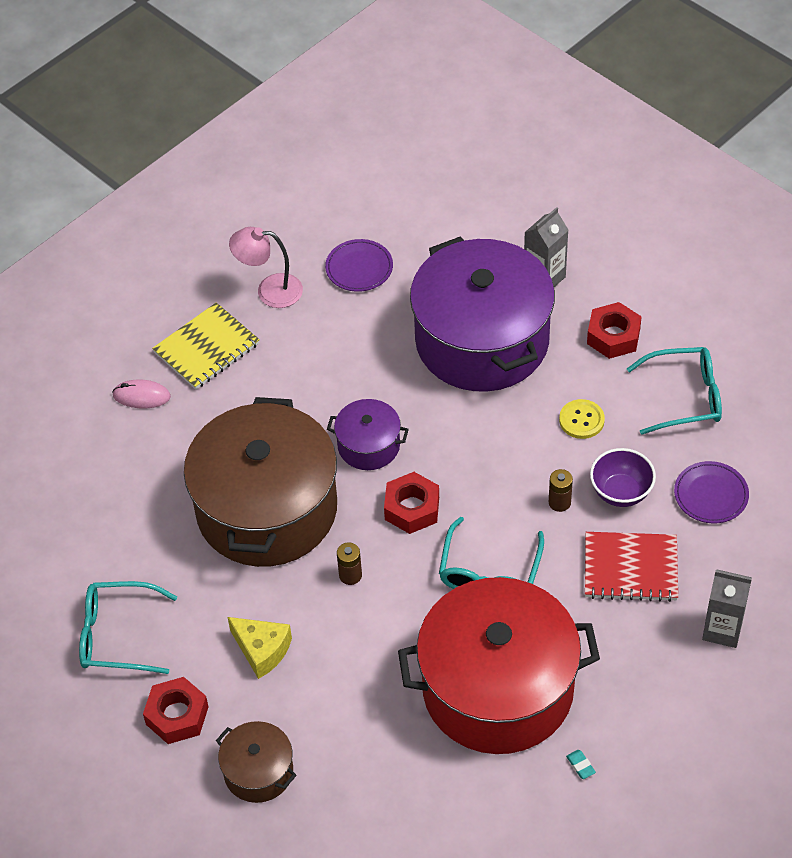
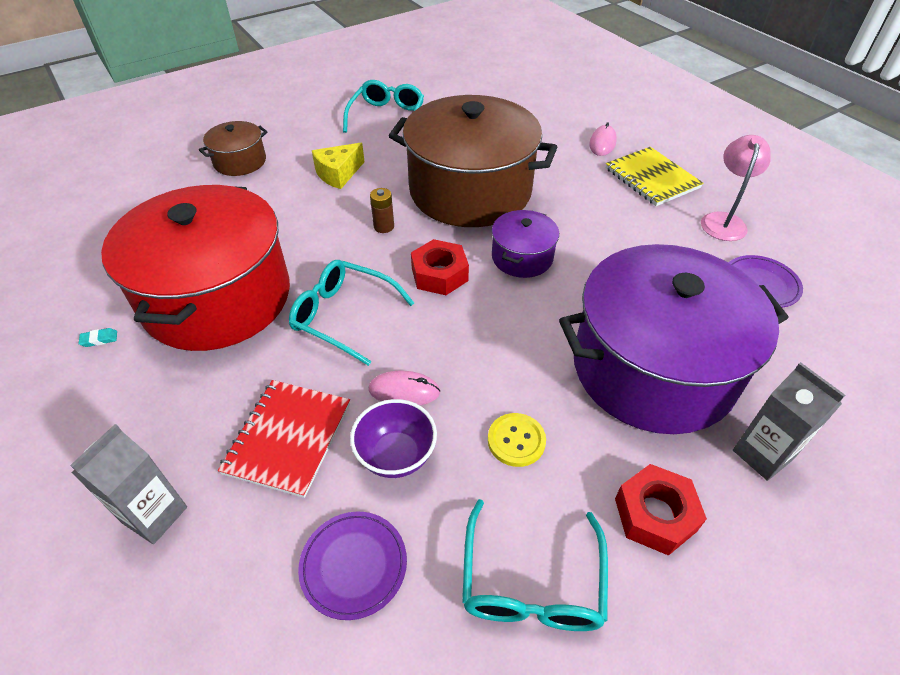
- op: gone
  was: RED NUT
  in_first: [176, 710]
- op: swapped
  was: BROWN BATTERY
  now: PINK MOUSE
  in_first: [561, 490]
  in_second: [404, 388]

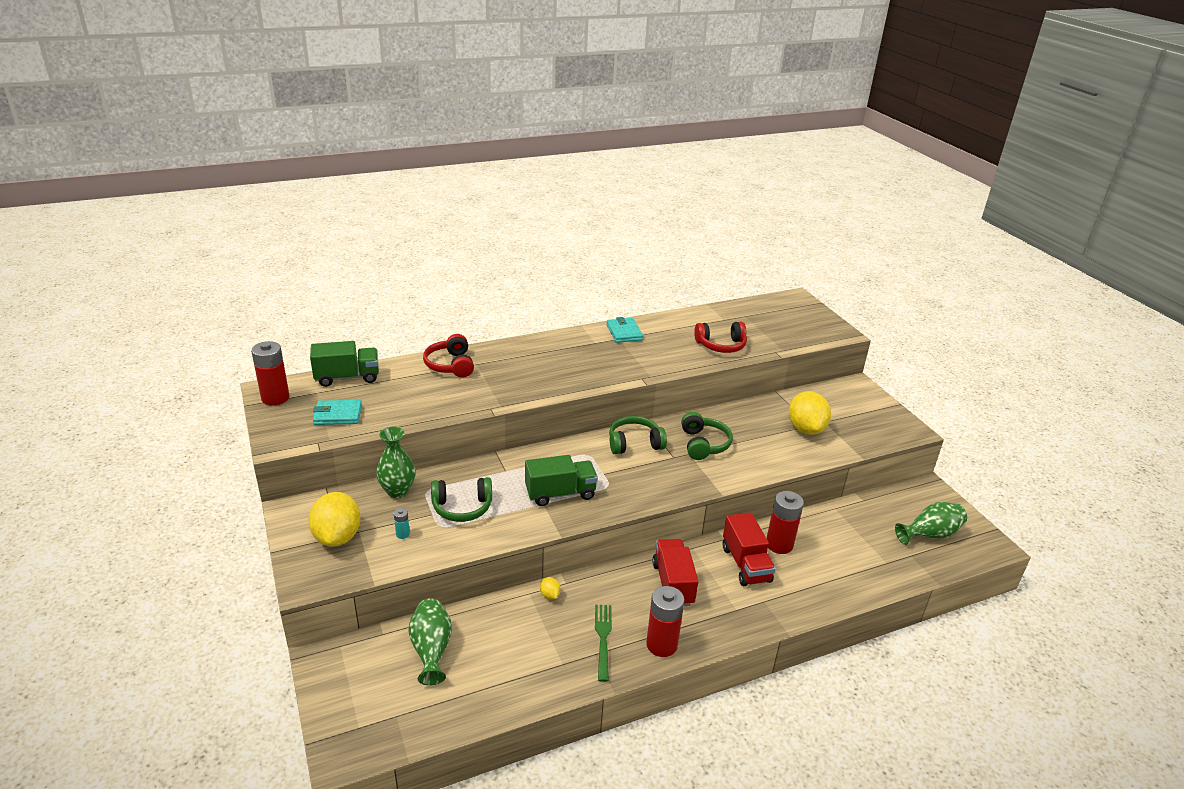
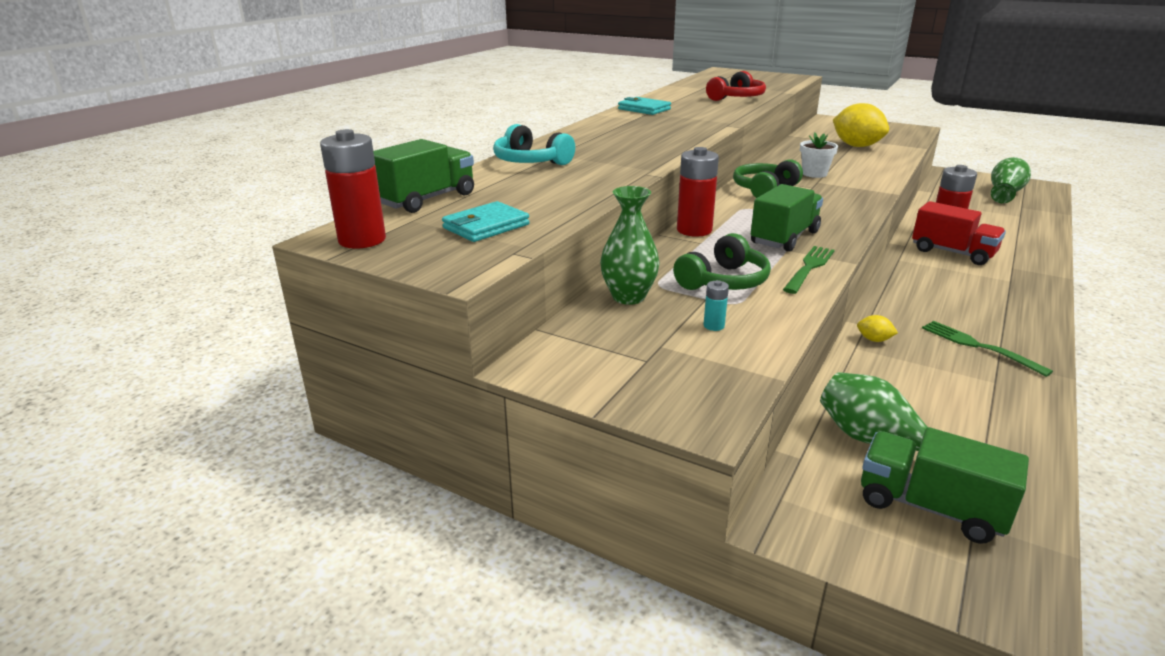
- op: gone
  was: YELLOW LEMON
  in_first: [334, 519]
- op: gone
  was: RED TRUCK
  in_first: [675, 572]
- op: new
  now: GREEN FORK
  in_second: [809, 270]
- op: new
  now: GREEN TRUCK
  in_second: [945, 485]
- op: shifted
  was: RED BATTERY
  in_first: [665, 621]
  in_second: [698, 192]
- op: swapped
  was: GREEN HEADPHONES
  now: WHITE FLOWER POT
  in_first: [707, 436]
  in_second: [819, 155]
- op: repainted
  was: RED HEADPHONES
  now: TURQUOISE HEADPHONES
  in_first: [448, 356]
  in_second: [534, 144]

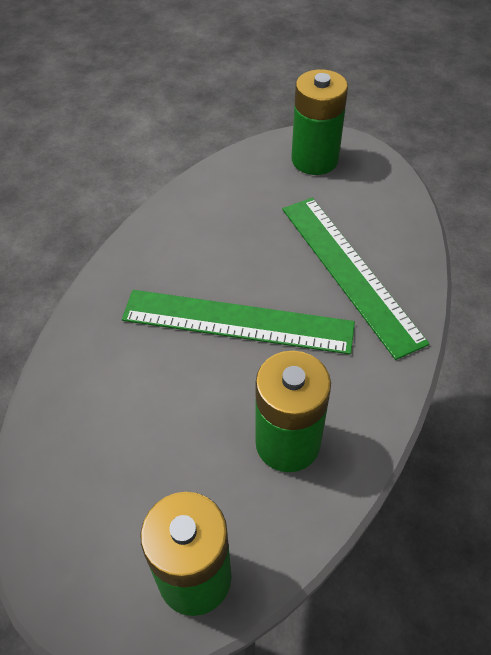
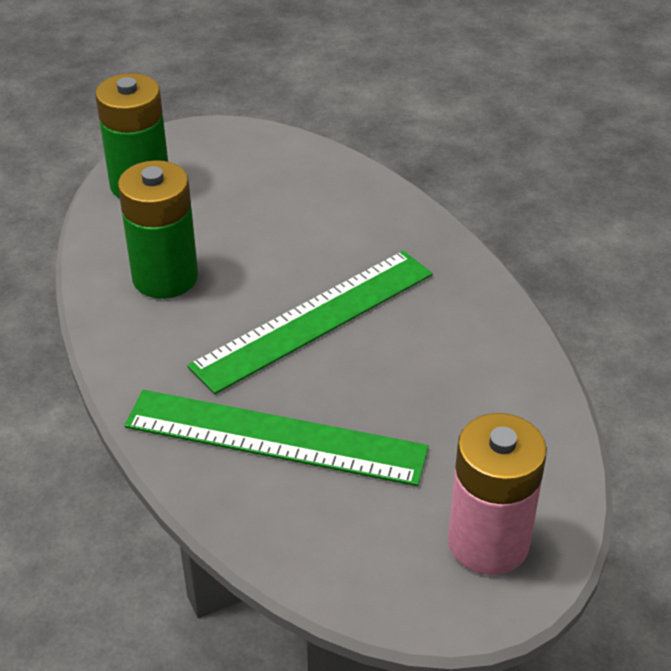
- op: repainted
  was: GREEN BATTERY
  now: PINK BATTERY
  in_first: [319, 122]
  in_second: [497, 494]

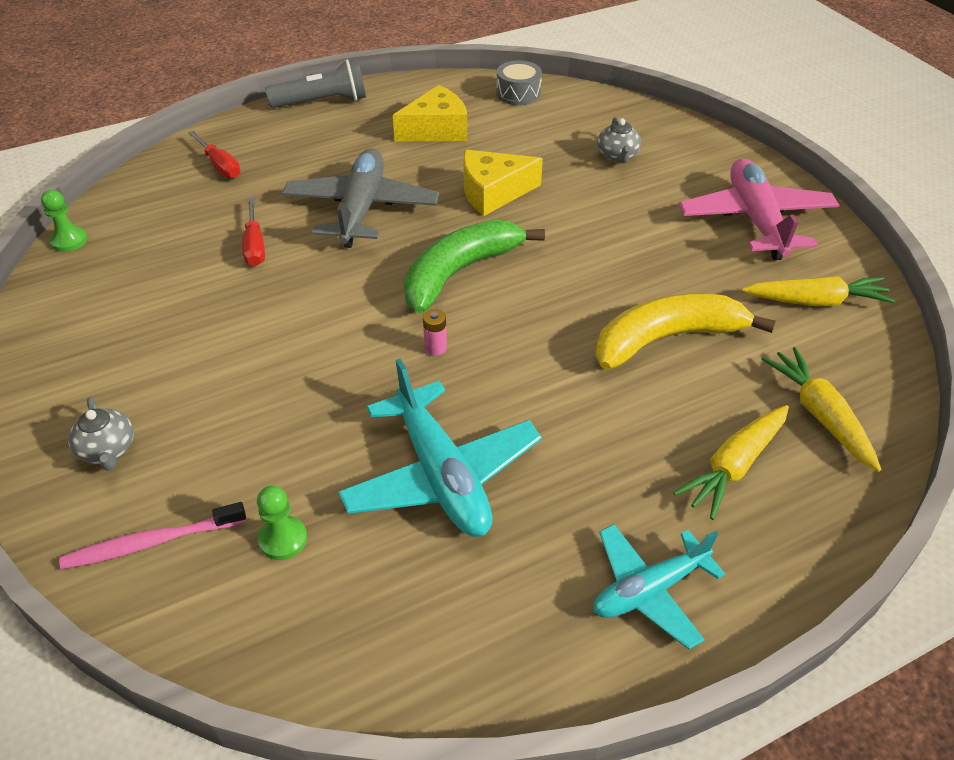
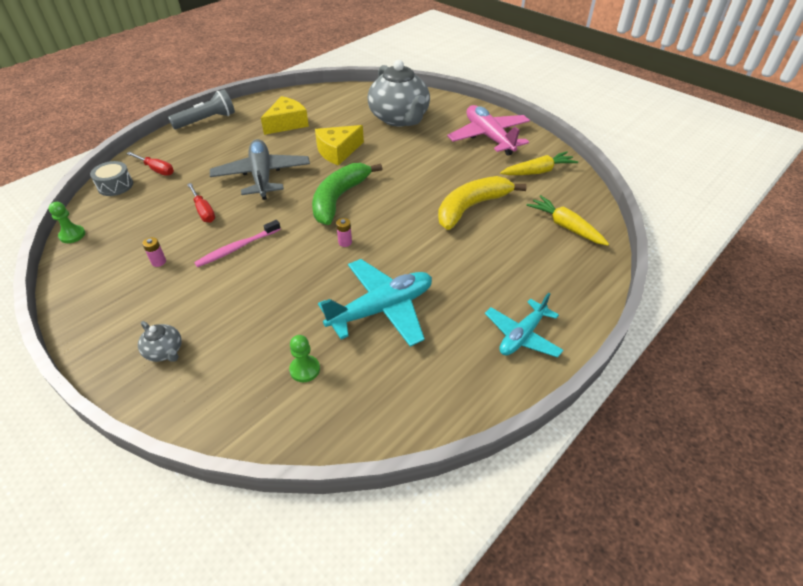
- op: gone
  was: YELLOW CARROT
  in_first: [731, 462]
- op: new
  now: PINK BATTERY
  in_second: [154, 252]
- op: shifted
  was: PINK TOOTHBRUSH
  in_first: [152, 535]
  in_second: [237, 243]
- op: shifted
  was: GREY DRUM
  in_first: [519, 83]
  in_second: [111, 178]
- op: rotated
  was: TURQUOISE PLANE
  in_first: [440, 448]
  in_second: [375, 303]
  clockwise: -75
- op: scaled
  was: GREY TEAPOT
  in_first: [619, 140]
  in_second: [399, 93]
  ratio: 2.4

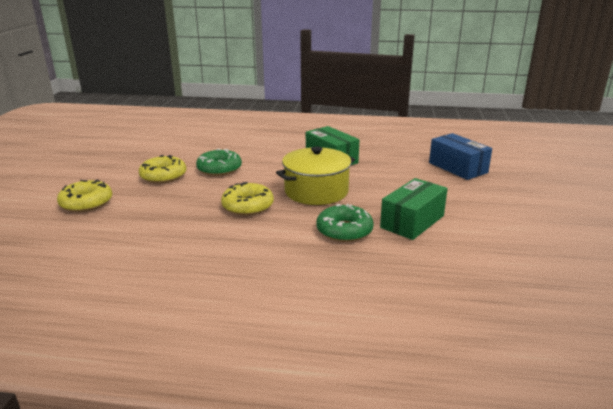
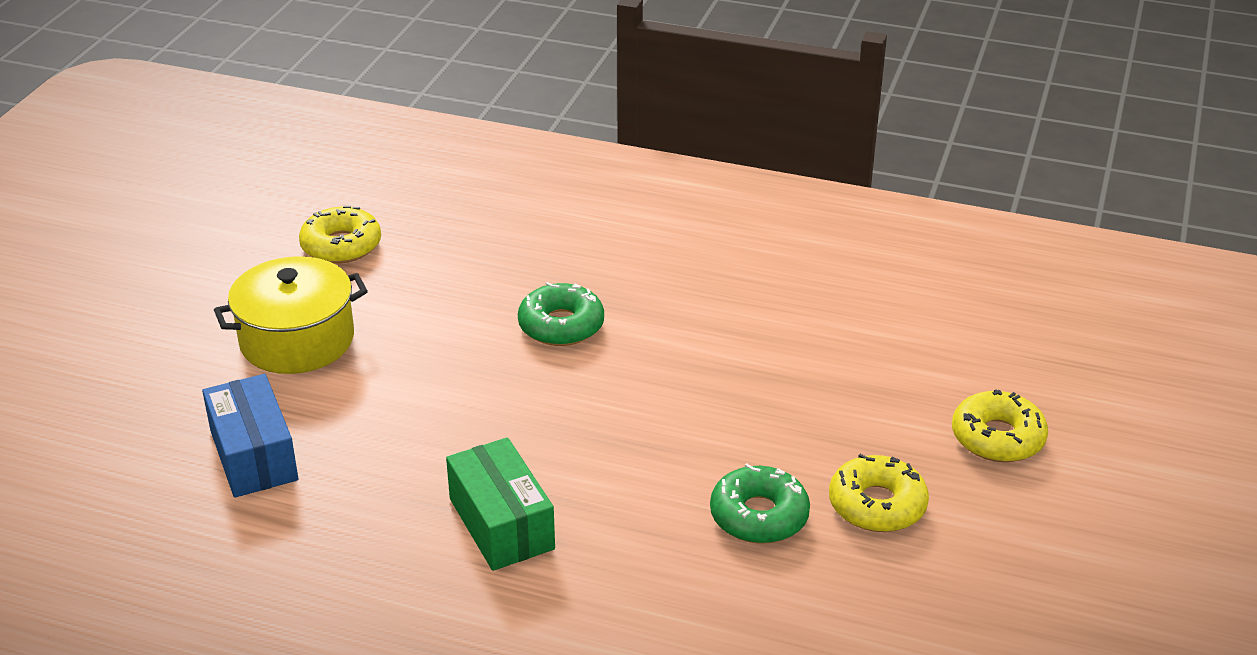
- op: gone
  was: GREEN BOX
  in_first: [414, 209]
- op: shifted
  was: YELLOW DONUT
  in_first: [247, 199]
  in_second: [340, 234]
- op: shifted
  was: YELLOW POT
  in_first: [315, 175]
  in_second: [291, 315]

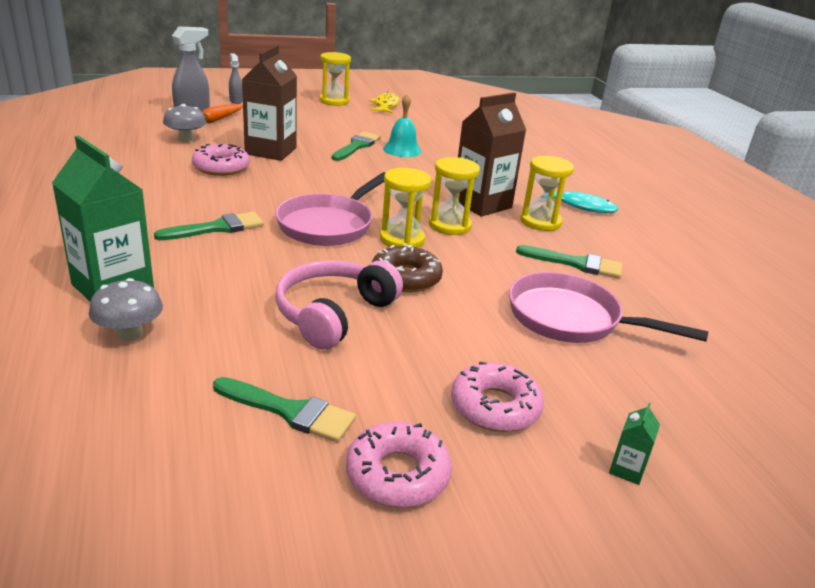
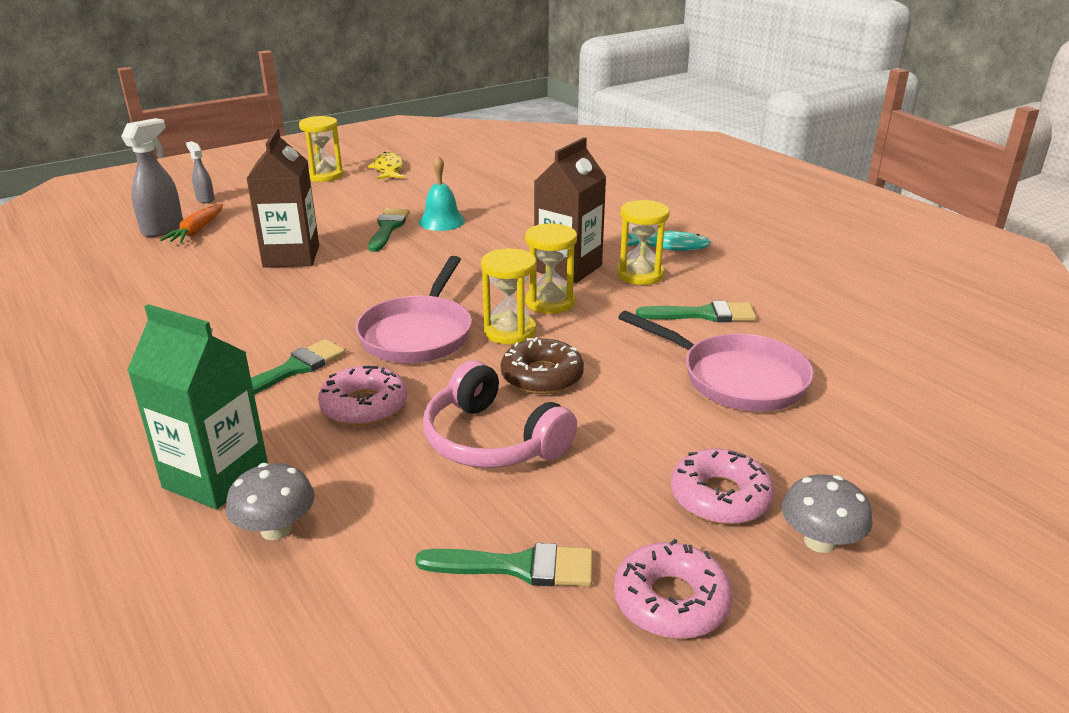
- op: gone
  was: GREEN CARTON
  in_first: [634, 444]
- op: shifted
  was: GREY MUSHROOM
  in_first: [184, 123]
  in_second: [827, 513]
- op: shifted
  was: PINK DONUT
  in_first: [221, 160]
  in_second: [362, 395]
- op: rotated
  was: PINK HEADPHONES
  in_first: [339, 304]
  in_second: [500, 414]
  clockwise: -60
- op: rotated
  was: PINK PAN
  in_first: [609, 307]
  in_second: [716, 361]
  clockwise: -150

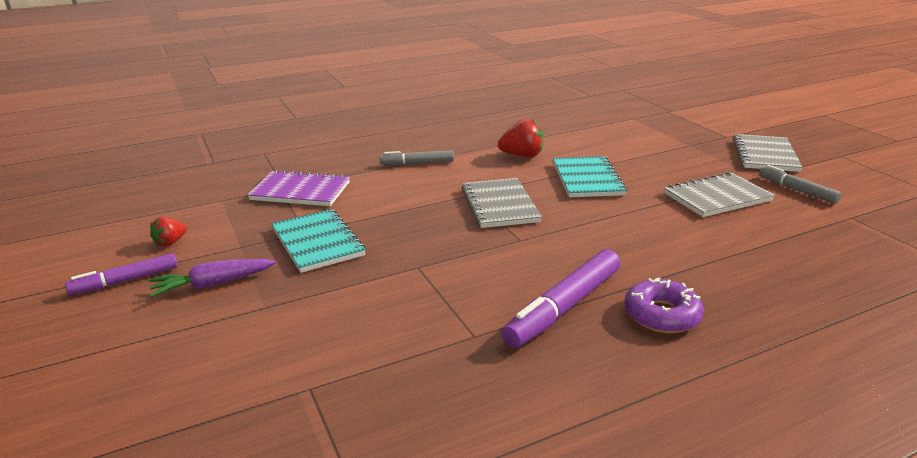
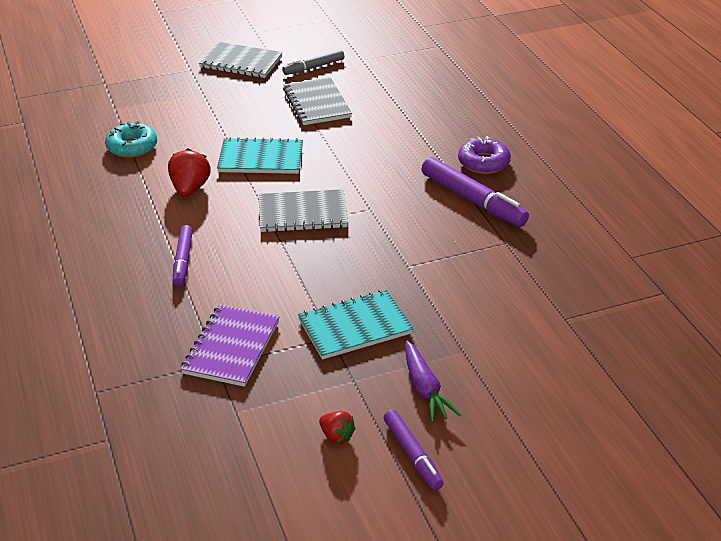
- op: new
  now: TURQUOISE DONUT
  in_second: [131, 139]
- op: repainted
  was: GREY MARKER
  now: PURPLE MARKER
  in_first: [417, 157]
  in_second: [183, 255]

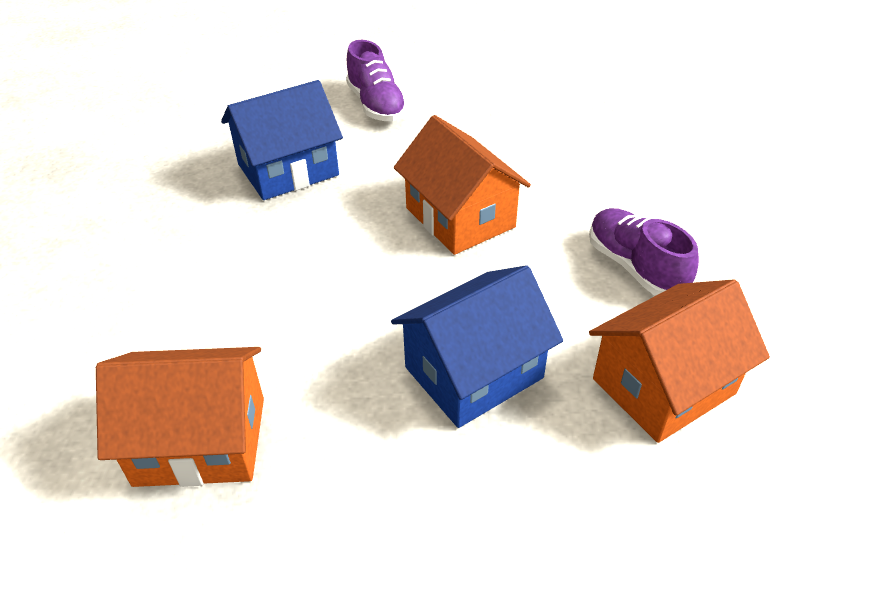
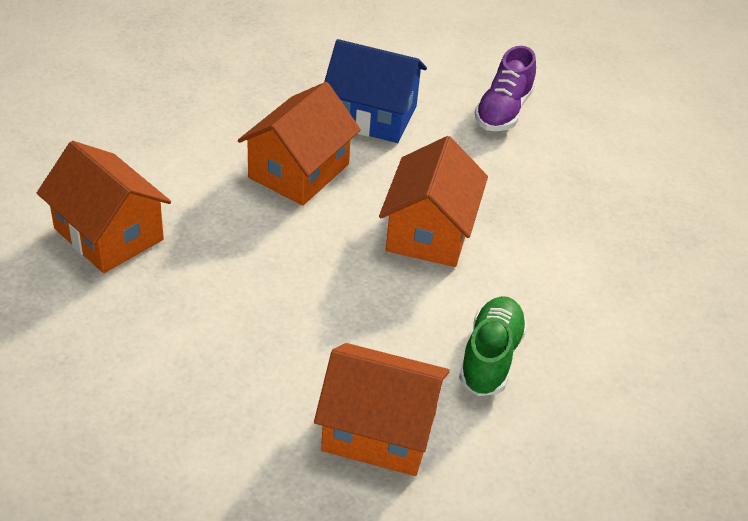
- op: gone
  was: BLUE HOUSE
  in_first: [477, 346]
- op: new
  now: ORANGE HOUSE
  in_second: [299, 144]
- op: repainted
  was: PURPLE SHOE
  now: GREEN SHOE
  in_first: [644, 252]
  in_second: [493, 346]

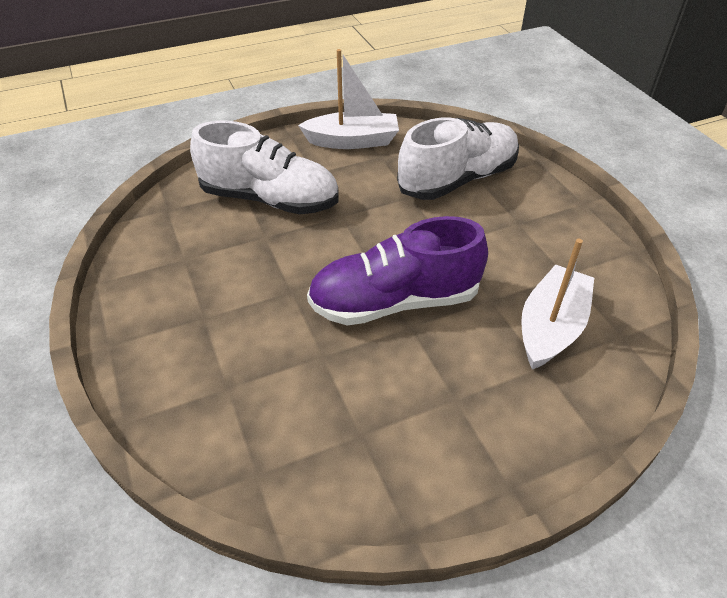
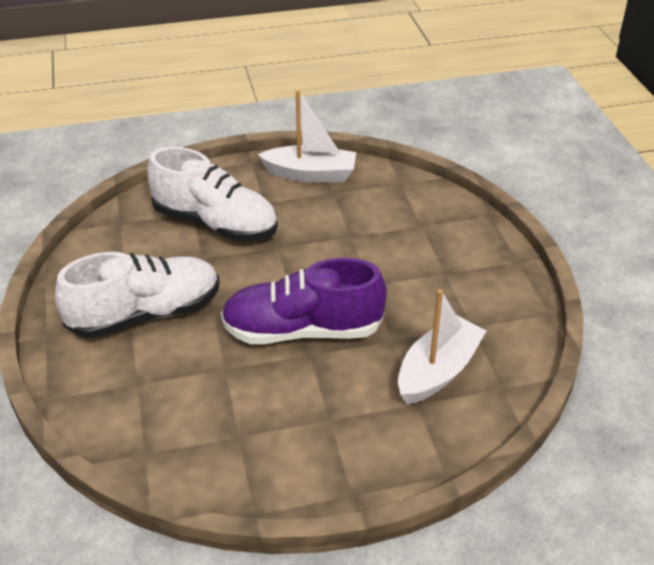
- op: shifted
  was: WHITE SHOE
  in_first: [458, 158]
  in_second: [137, 295]

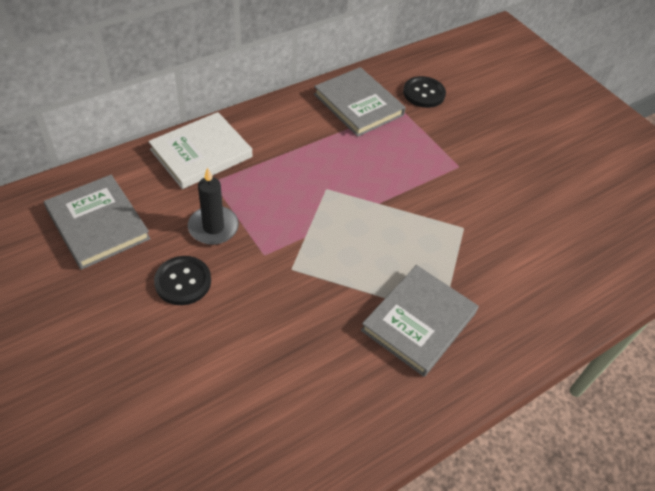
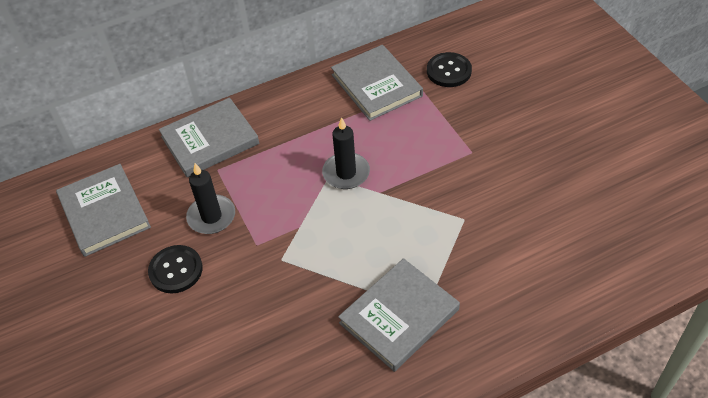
- op: new
  now: BLACK CANDLE
  in_second: [346, 153]
- op: repainted
  was: WHITE BOOK
  now: GREY BOOK
  in_first: [200, 150]
  in_second: [209, 137]

